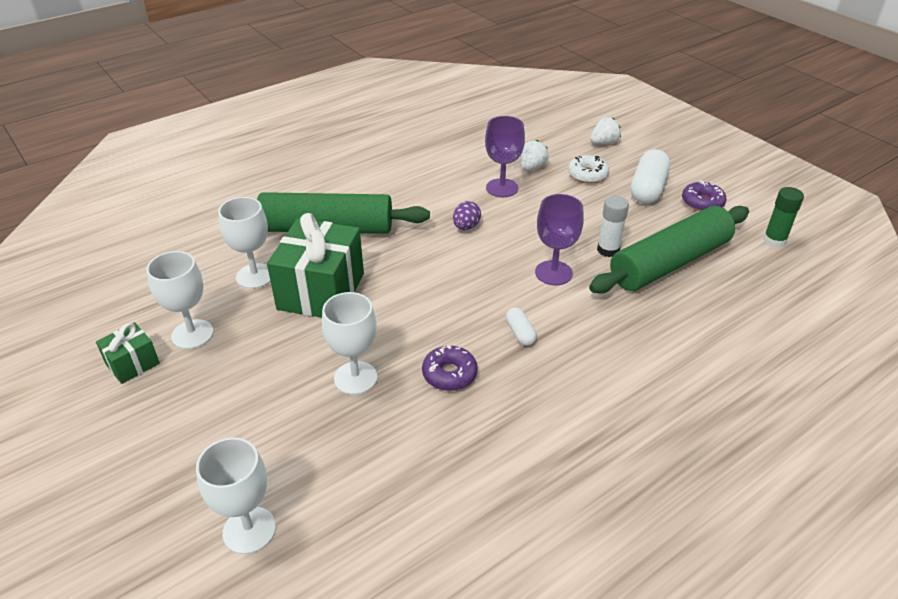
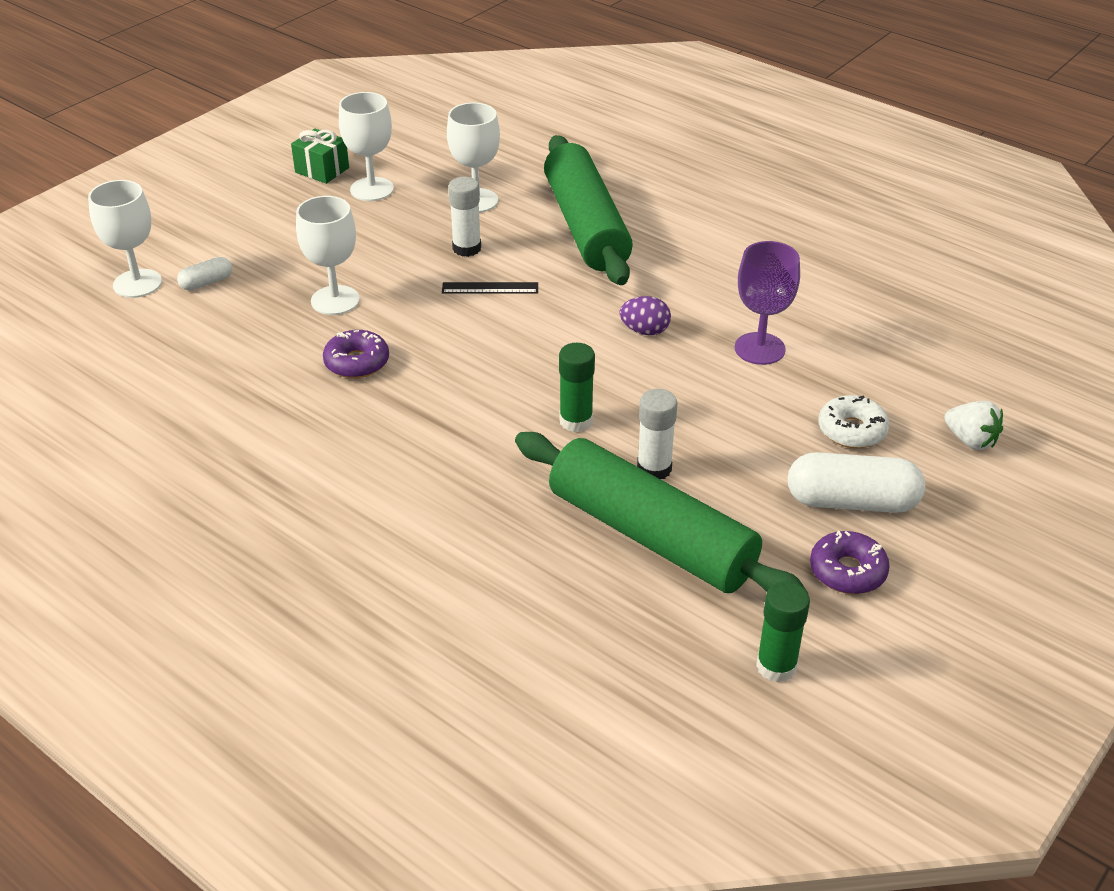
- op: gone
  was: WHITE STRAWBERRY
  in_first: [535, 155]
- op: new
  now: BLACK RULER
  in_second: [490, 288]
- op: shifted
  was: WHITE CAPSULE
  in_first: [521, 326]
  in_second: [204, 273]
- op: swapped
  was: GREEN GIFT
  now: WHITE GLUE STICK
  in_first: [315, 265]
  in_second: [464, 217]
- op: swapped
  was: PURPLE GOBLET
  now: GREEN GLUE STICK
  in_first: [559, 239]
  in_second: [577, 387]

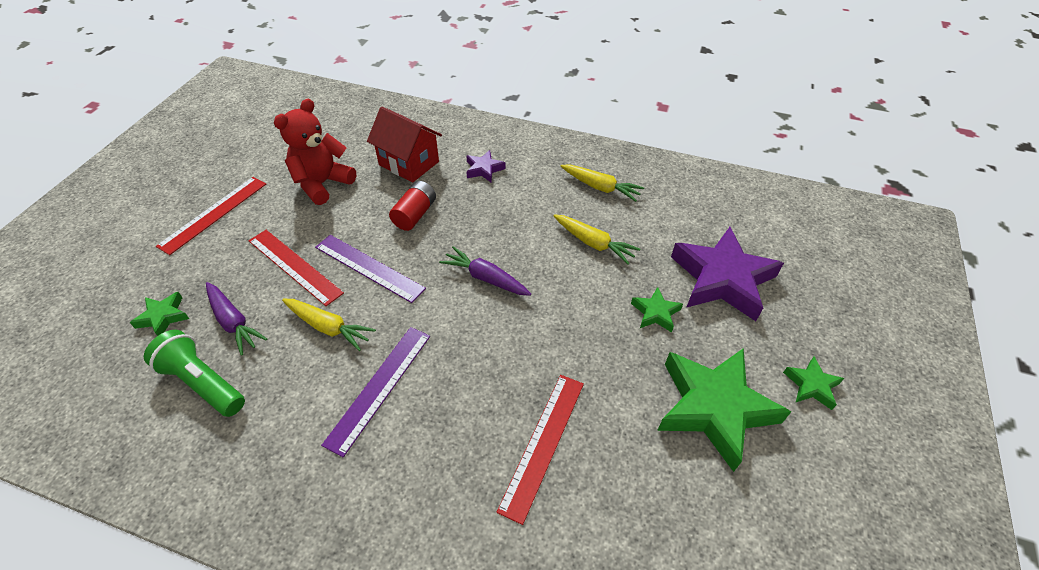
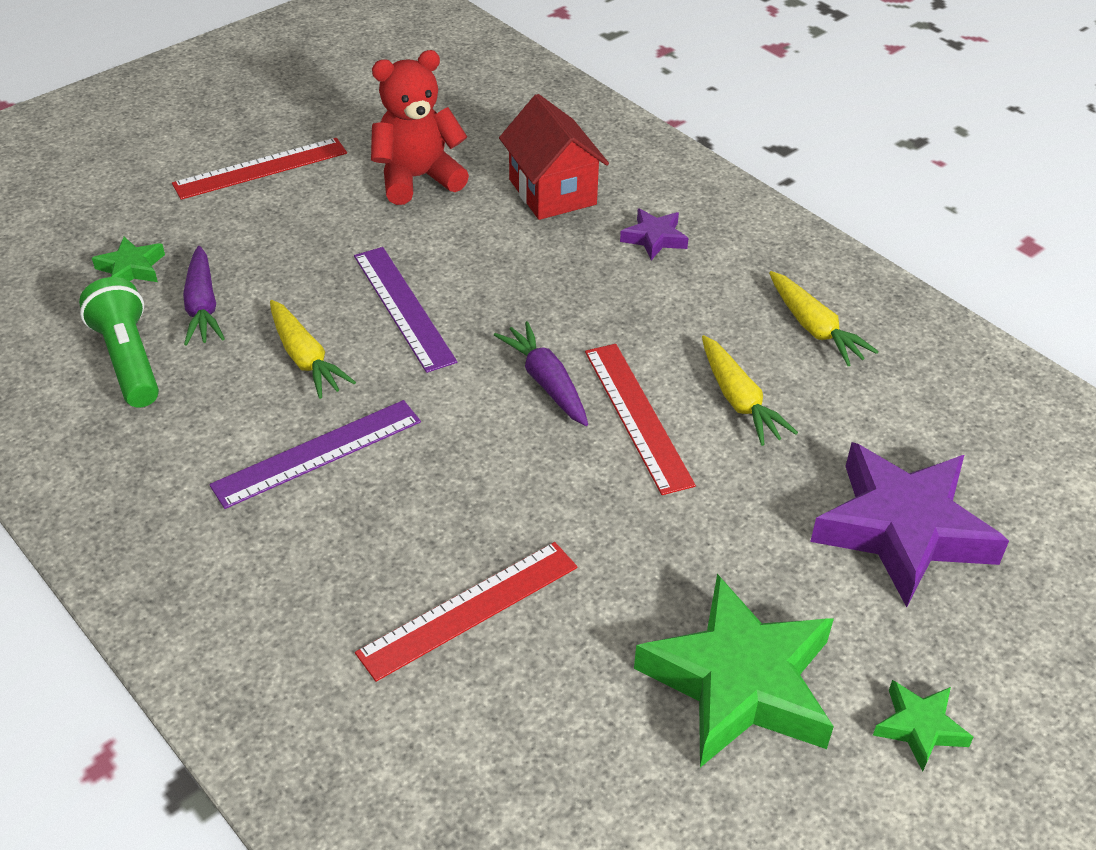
- op: gone
  was: RED BATTERY
  in_first: [412, 206]
- op: gone
  was: GREEN STAR
  in_first: [657, 309]
- op: shifted
  was: RED RULER
  in_first: [296, 268]
  in_second: [640, 419]

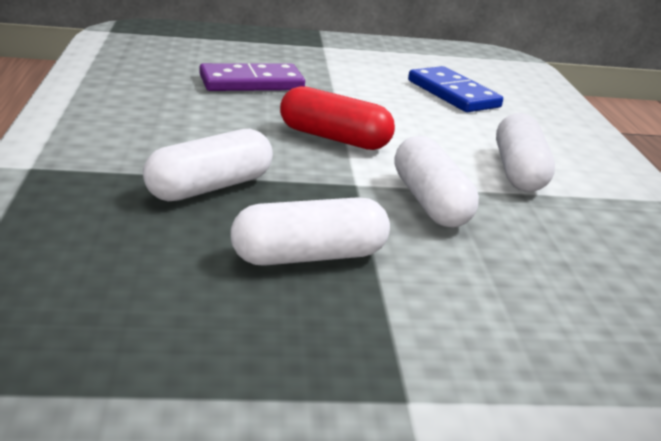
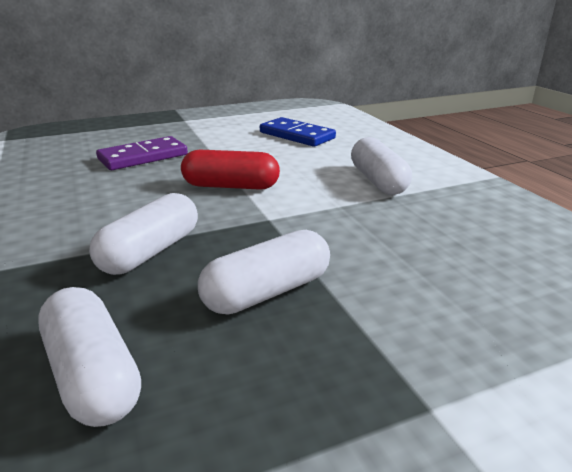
- op: shifted
  was: WHITE CAPSULE
  in_first: [436, 181]
  in_second: [89, 357]

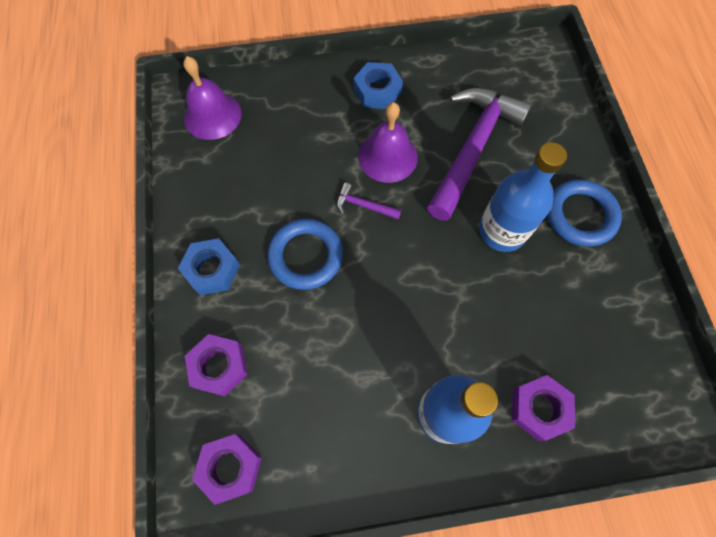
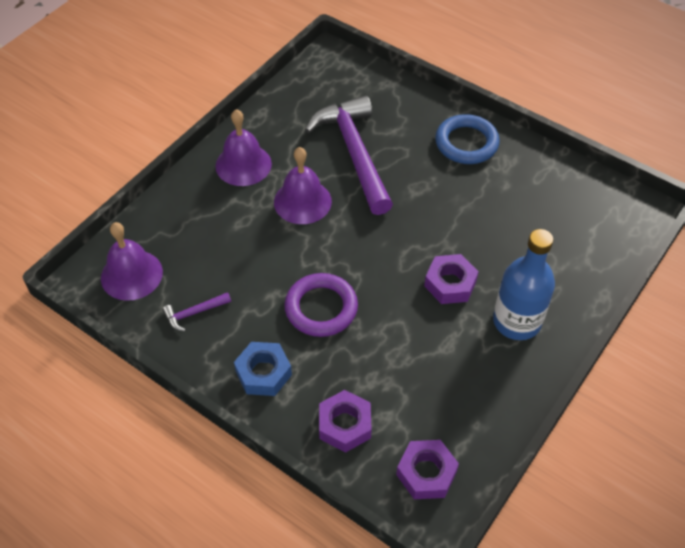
- op: gone
  was: BLUE BOTTLE
  in_first: [523, 197]
- op: shifted
  was: PURPLE HAMMER
  in_first: [369, 201]
  in_second: [196, 311]
- op: shifted
  was: PURPLE NUT
  in_first: [543, 408]
  in_second: [451, 279]
- op: swapped
  was: BLUE NUT
  now: PURPLE BELL
  in_first: [378, 85]
  in_second: [244, 147]
- op: repainted
  was: BLUE RING
  now: PURPLE RING
  in_first: [305, 254]
  in_second: [321, 305]

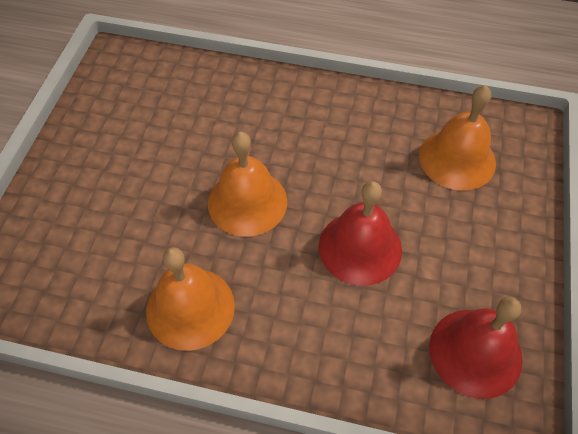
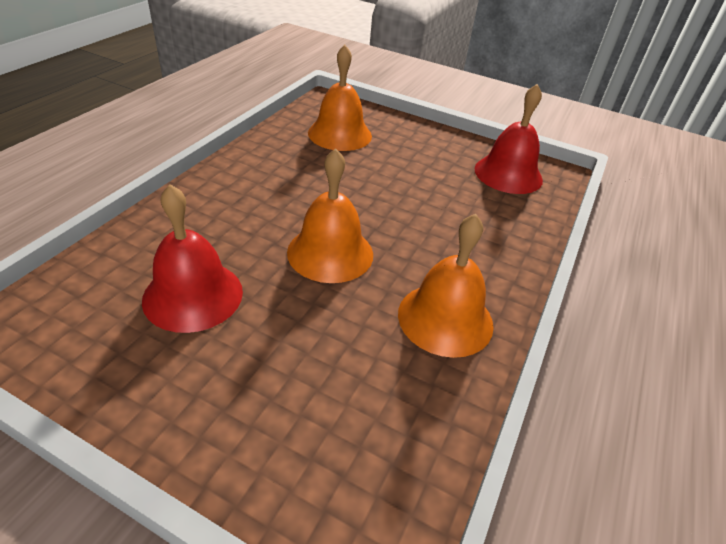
- op: shifted
  was: RED BELL
  in_first: [360, 233]
  in_second: [192, 258]

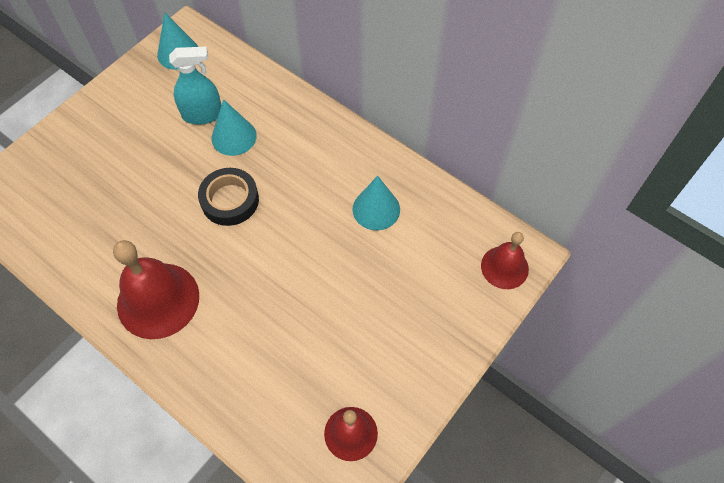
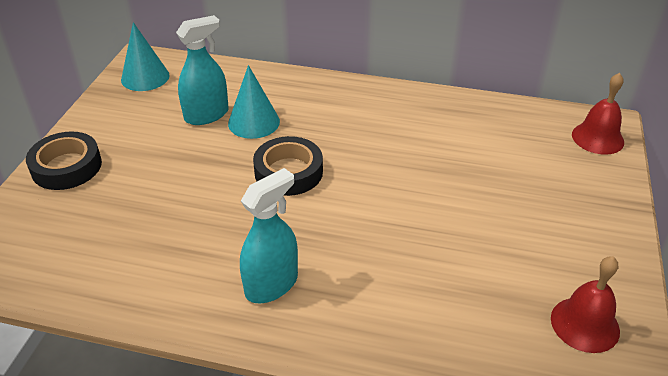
- op: gone
  was: TURQUOISE CONE
  in_first: [376, 203]
- op: new
  now: BLACK TAPE
  in_second: [64, 161]
- op: swapped
  was: RED BELL
  now: TURQUOISE SPRAY BOTTLE
  in_first: [156, 289]
  in_second: [269, 235]

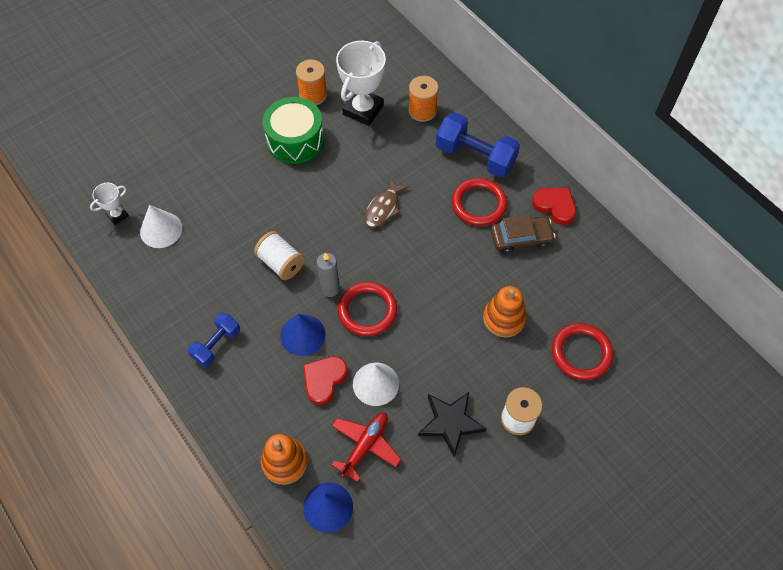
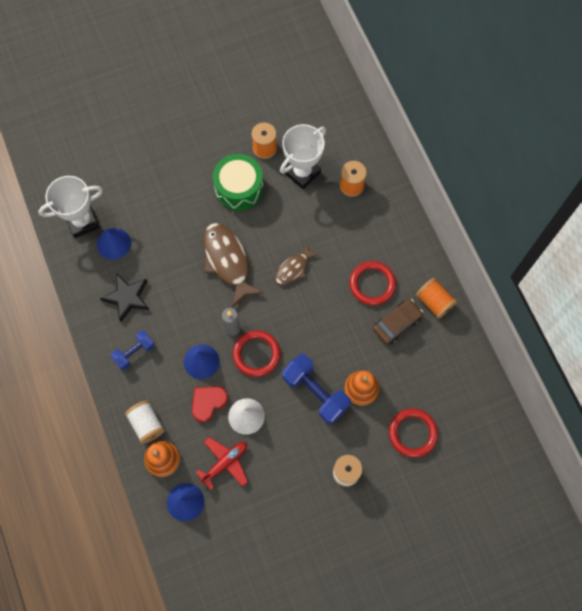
- op: new
  now: BROWN FISH
  in_second: [233, 265]
- op: shifted
  was: WHITE SPOOL
  in_first: [279, 255]
  in_second: [145, 422]
- op: shifted
  was: BLACK STAR
  in_first: [452, 425]
  in_second: [124, 298]
- op: shifted
  was: BLUE DUMBBELL
  in_first: [478, 145]
  in_second: [316, 389]
- op: swapped
  was: RED HEART
  now: ORANGE SPOOL
  in_first: [554, 206]
  in_second: [436, 298]
- op: repainted
  was: WHITE CONE
  now: BLUE CONE
  in_first: [161, 226]
  in_second: [114, 244]
- op: rotated
  was: BROWN CAR
  in_first: [523, 234]
  in_second: [398, 322]
  clockwise: -45
- op: scaled
  was: WHITE TROPHY
  in_first: [109, 204]
  in_second: [70, 207]
  ratio: 1.98

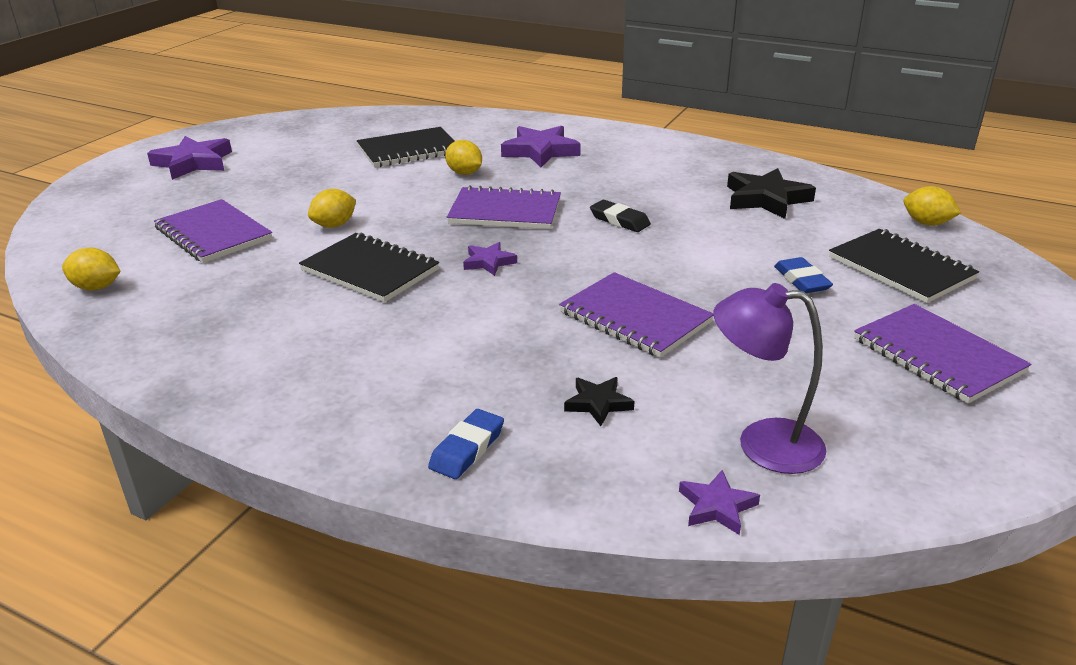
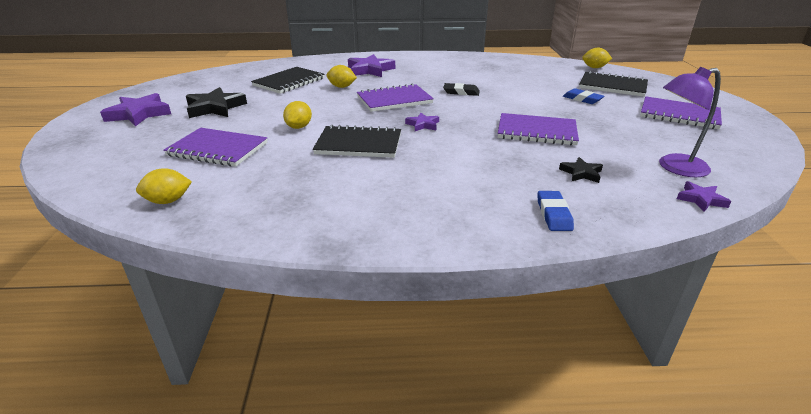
- op: shifted
  was: BLACK STAR
  in_first: [771, 193]
  in_second: [216, 102]

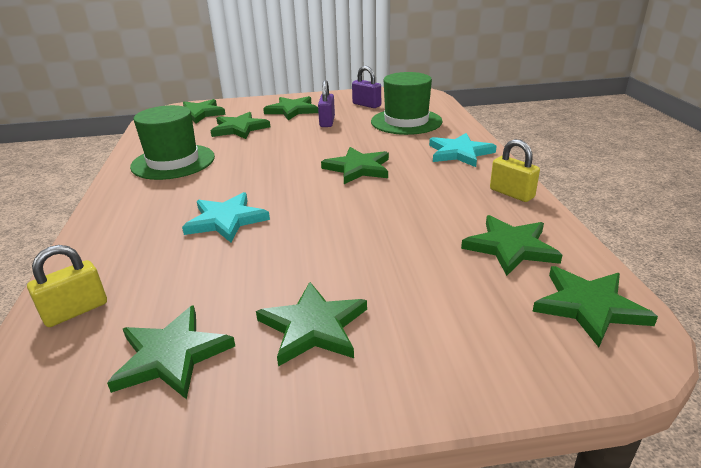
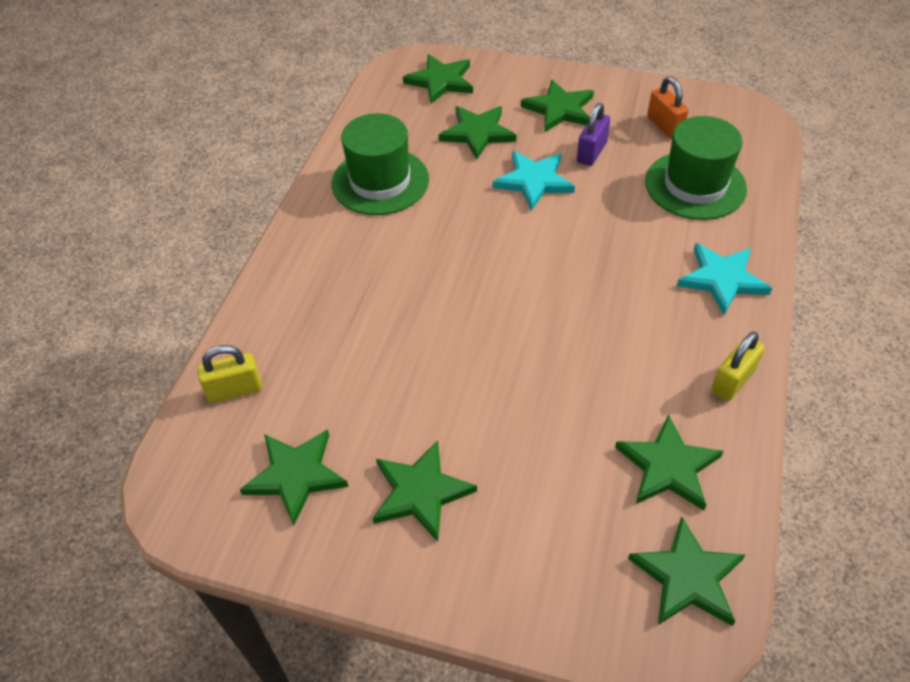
- op: gone
  was: GREEN STAR
  in_first: [355, 165]
- op: shifted
  was: TURQUOISE STAR
  in_first: [226, 217]
  in_second: [534, 181]
- op: repainted
  was: PURPLE PADLOCK
  now: ORANGE PADLOCK
  in_first: [366, 87]
  in_second: [668, 108]
- op: rotated
  was: YELLOW PADLOCK
  in_first: [515, 170]
  in_second: [738, 366]
  clockwise: 60

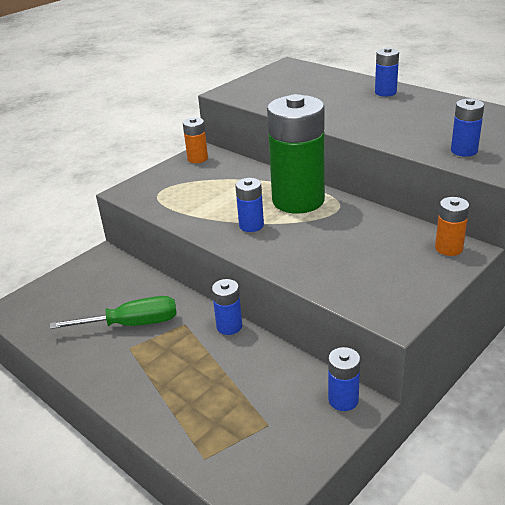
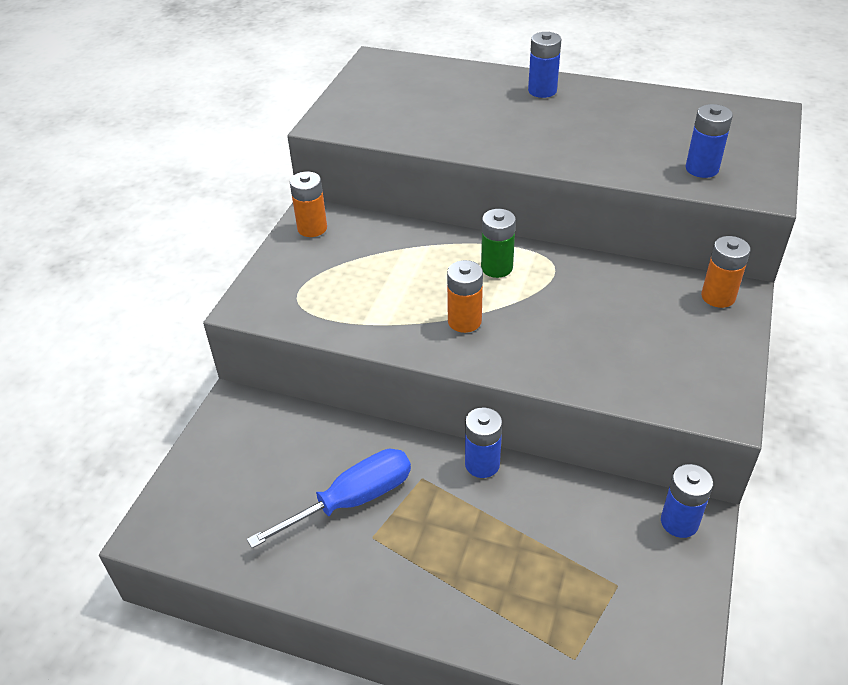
- op: repainted
  was: GREEN SCREWDRIVER
  now: BLUE SCREWDRIVER
  in_first: [113, 312]
  in_second: [329, 498]
- op: repainted
  was: BLUE BATTERY
  now: ORANGE BATTERY
  in_first: [249, 205]
  in_second: [465, 296]
- op: scaled
  was: GREEN BATTERY
  in_first: [296, 154]
  in_second: [498, 243]
  ratio: 0.45

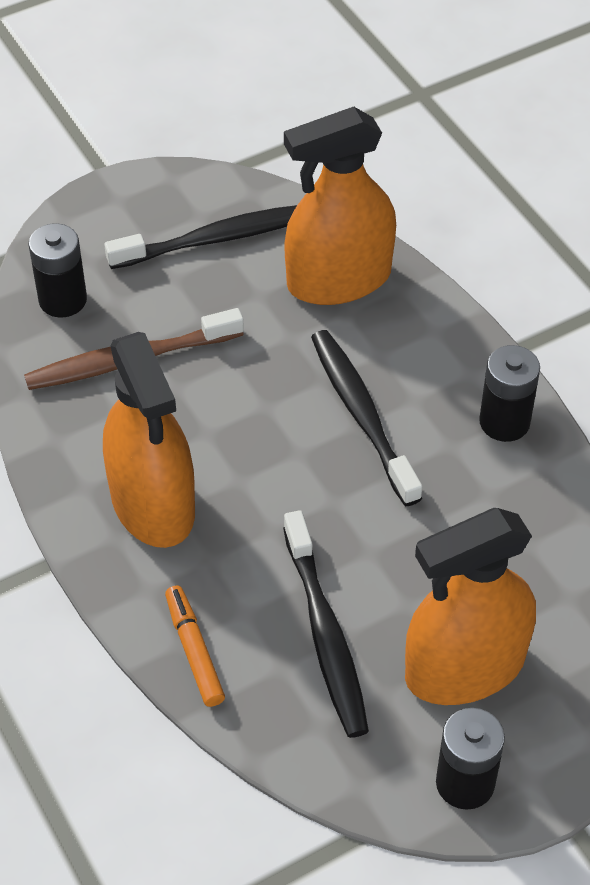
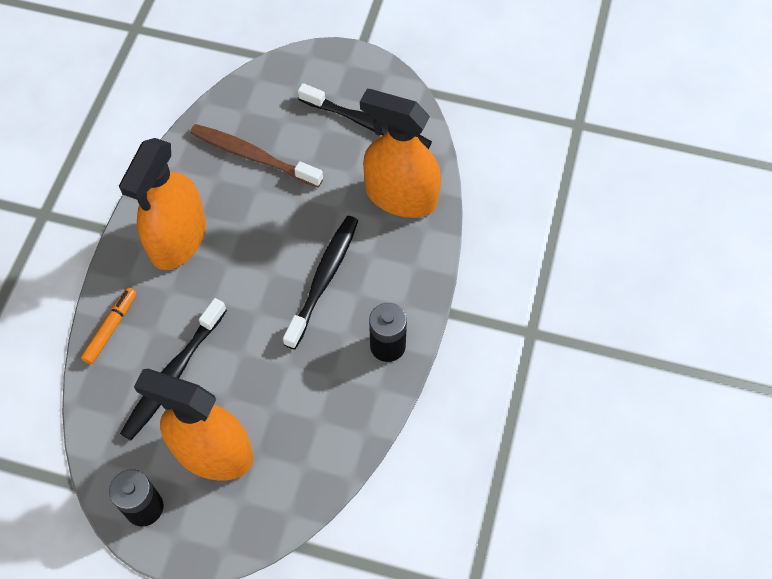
- op: gone
  was: BLACK BATTERY
  in_first: [58, 270]

